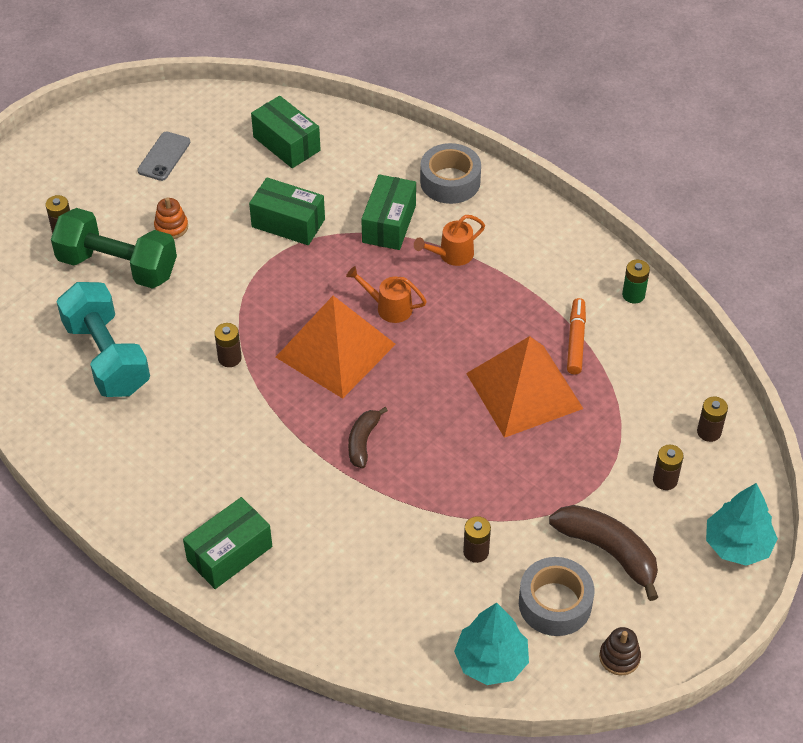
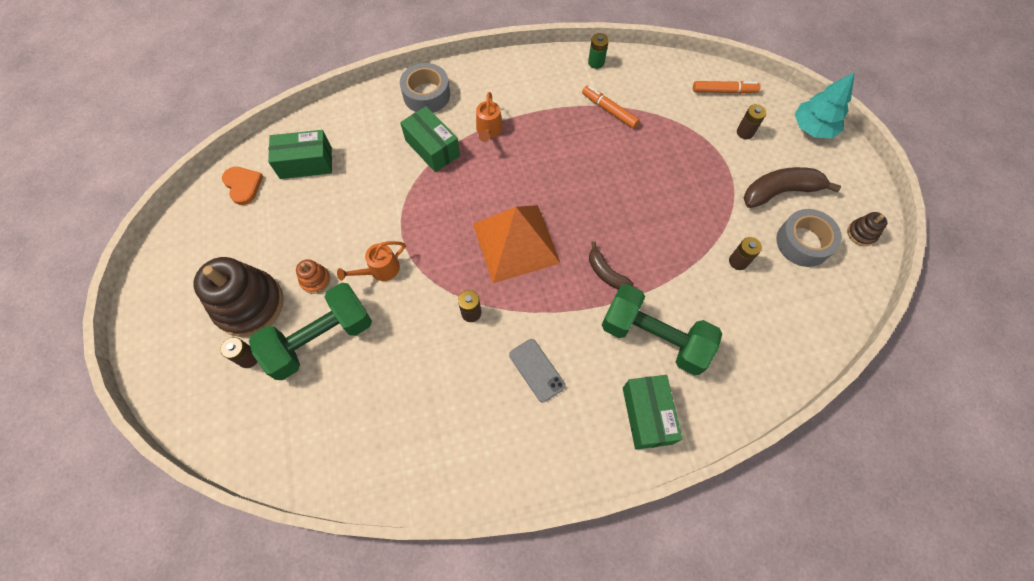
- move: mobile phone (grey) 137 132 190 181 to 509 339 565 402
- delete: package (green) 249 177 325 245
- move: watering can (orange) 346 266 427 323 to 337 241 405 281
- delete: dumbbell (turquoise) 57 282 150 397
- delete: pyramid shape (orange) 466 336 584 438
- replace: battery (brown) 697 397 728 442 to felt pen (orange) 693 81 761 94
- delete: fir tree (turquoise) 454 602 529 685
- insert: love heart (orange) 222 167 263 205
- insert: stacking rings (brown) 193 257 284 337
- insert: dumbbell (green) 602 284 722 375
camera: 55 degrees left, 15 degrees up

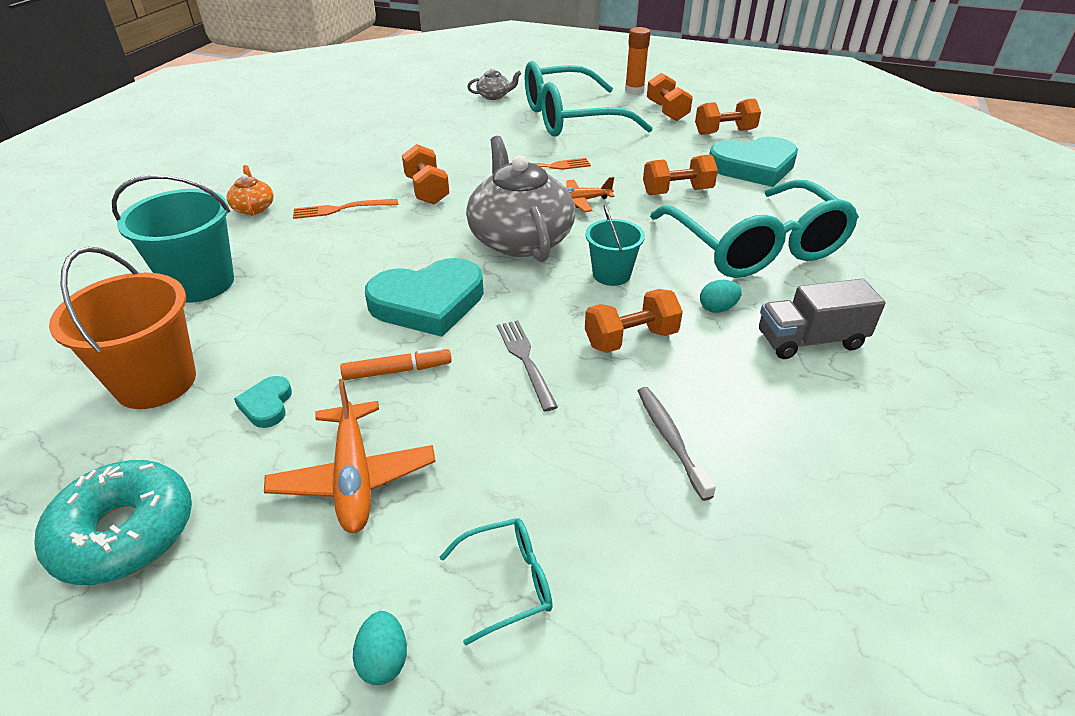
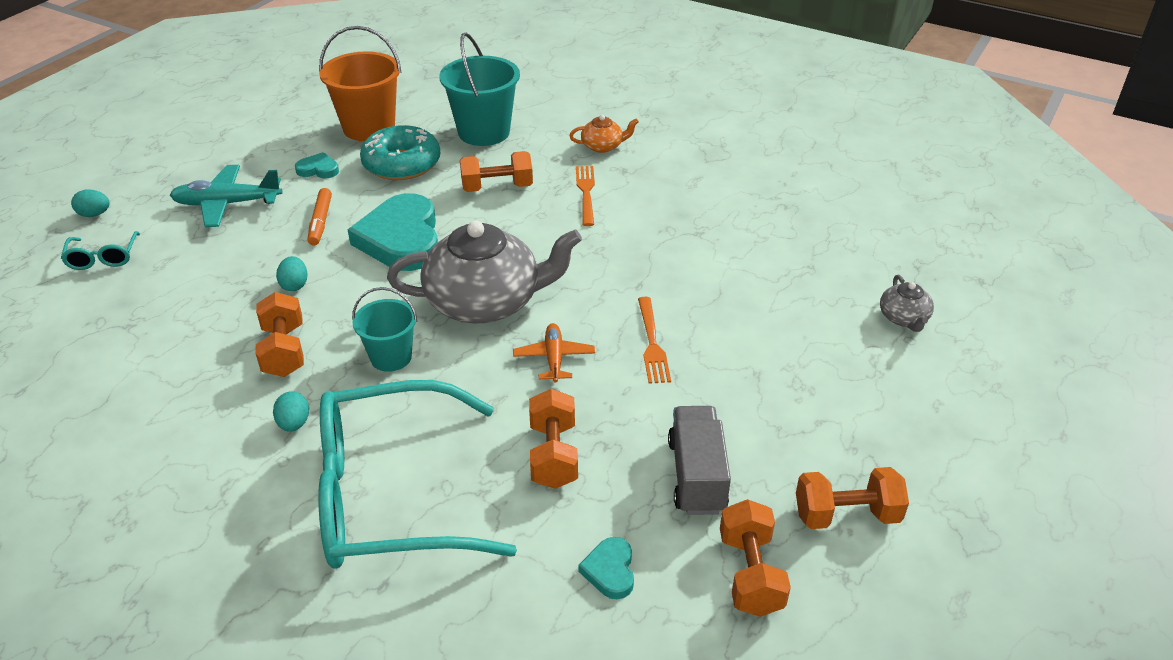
- delete: glue stick (orange) 625 27 650 95
- delete: glasses (turquoise) 525 61 653 137
- resize: love heart (turquoise) 709 137 798 187 = 578 537 634 599 x0.45
- move: dumbbell (orange) 402 144 449 205 to 460 151 533 192
- move: truck (grey) 759 279 886 359 to 668 406 731 515
- replace: table fork (grey) 497 320 558 411 to toy egg (turquoise) 276 256 308 291
- recolor: aeroplane (orange) 264 378 436 533 to aeroplane (turquoise) 170 165 282 227
- delete: dental brush (grey) 638 387 716 501
- move: donut (turquoise) 35 460 192 585 to 360 125 440 180
camera: 100 degrees right, 0 degrees up

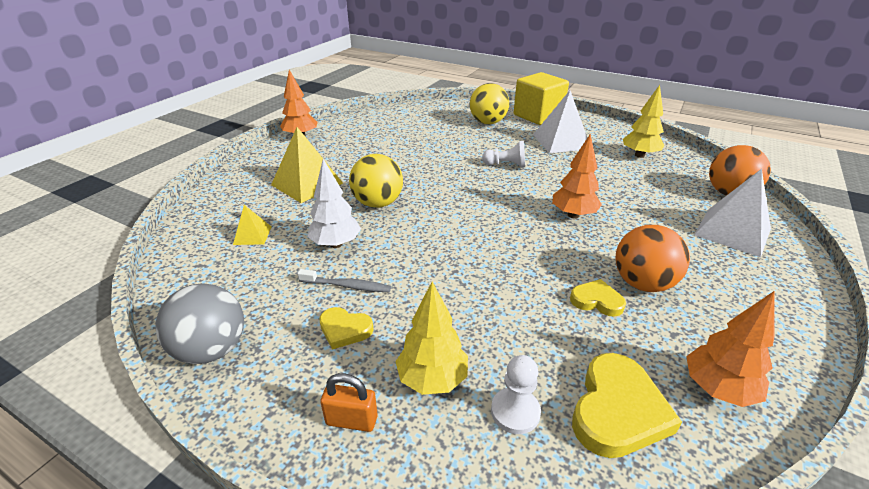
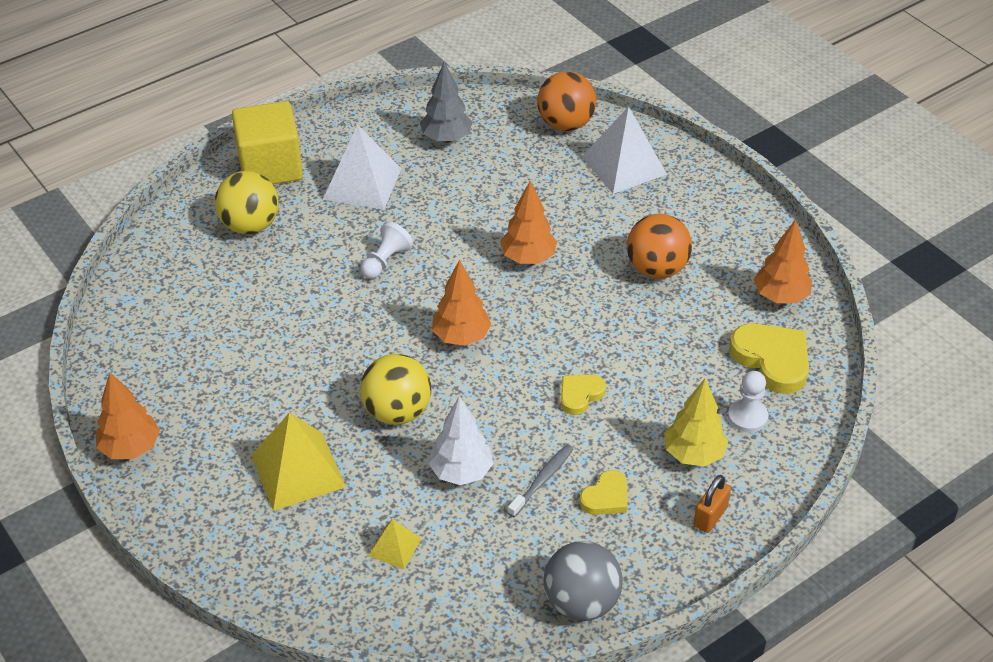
- recolor: fir tree (yellow) 623 85 664 158 to fir tree (grey) 420 62 472 143
- move: love heart (yellow) 570 279 626 317 to 561 374 606 415
- insert: fir tree (orange) 432 260 491 346
camera: 65 degrees left, 10 degrees up

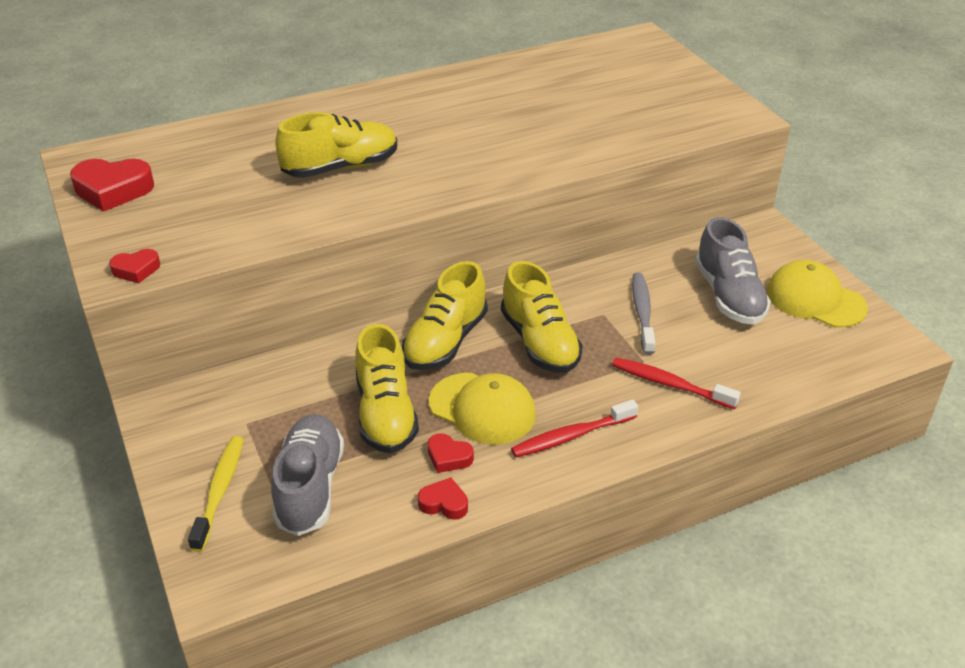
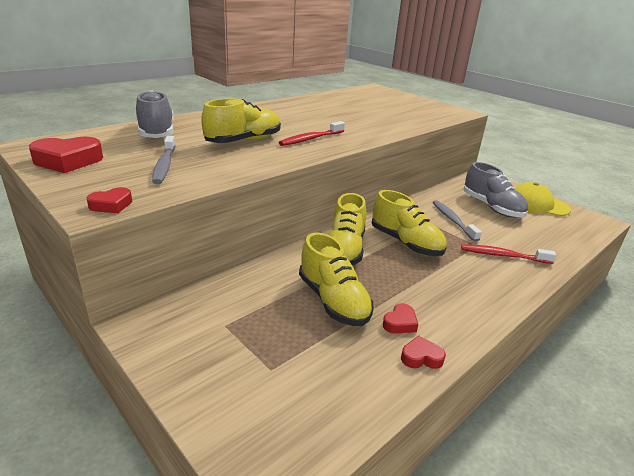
- delete: cap (yellow) 429 373 536 445
- move: dental brush (red) 511 400 638 457 to 279 121 345 146
- move: lace-up shoe (grey) 271 414 344 536 to 136 90 174 138
- rotate: love heart (red) 428 433 474 473 = 383 303 418 334 60 degrees counterclockwise
- delete: dental brush (yellow) 188 436 243 552
- insert: dental brush (grey) 152 136 175 184
camera: 20 degrees left, 10 degrees down

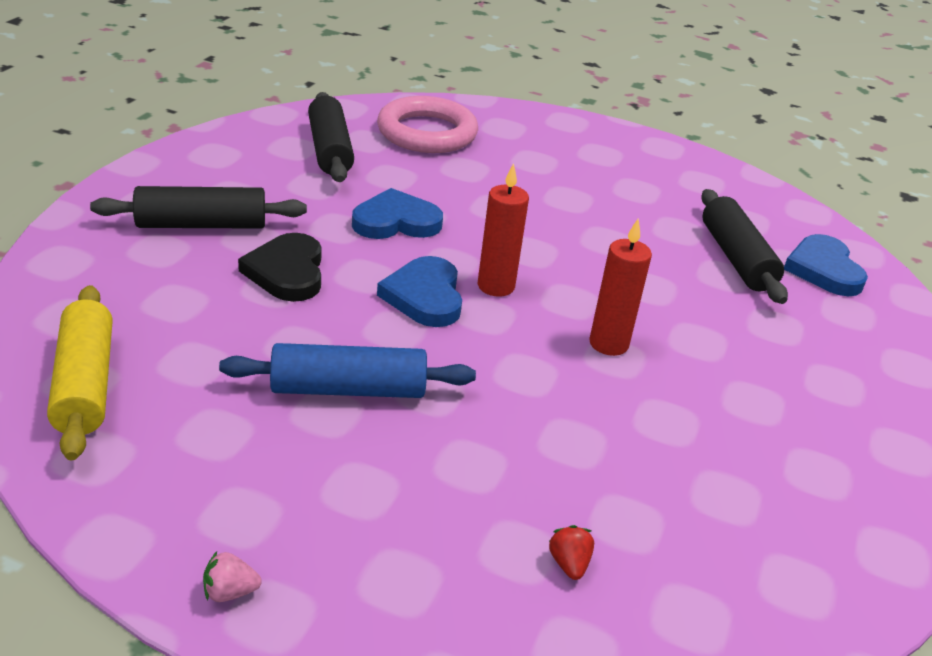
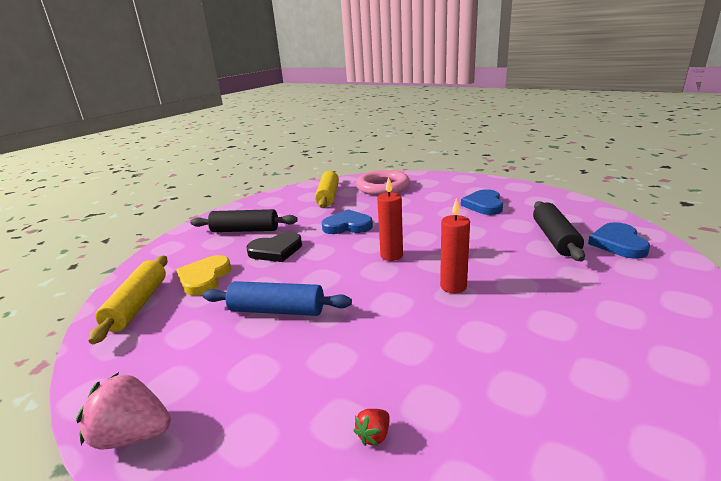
- recolor: pastry roller (jet-black) 308 92 354 182 to pastry roller (yellow) 315 171 339 208
- rotate: love heart (jet-black) 238 233 322 302 = 247 232 302 262 120 degrees counterclockwise
- move: love heart (cobalt) 377 256 462 327 to 461 189 503 215
- rotate: berry (red) 549 525 594 580 = 353 409 390 446 150 degrees counterclockwise
- resize: berry (rosy) 203 551 262 602 = 76 372 171 449 x2.08
- insert: love heart (yellow) 176 255 231 296
camera: 20 degrees right, 10 degrees down

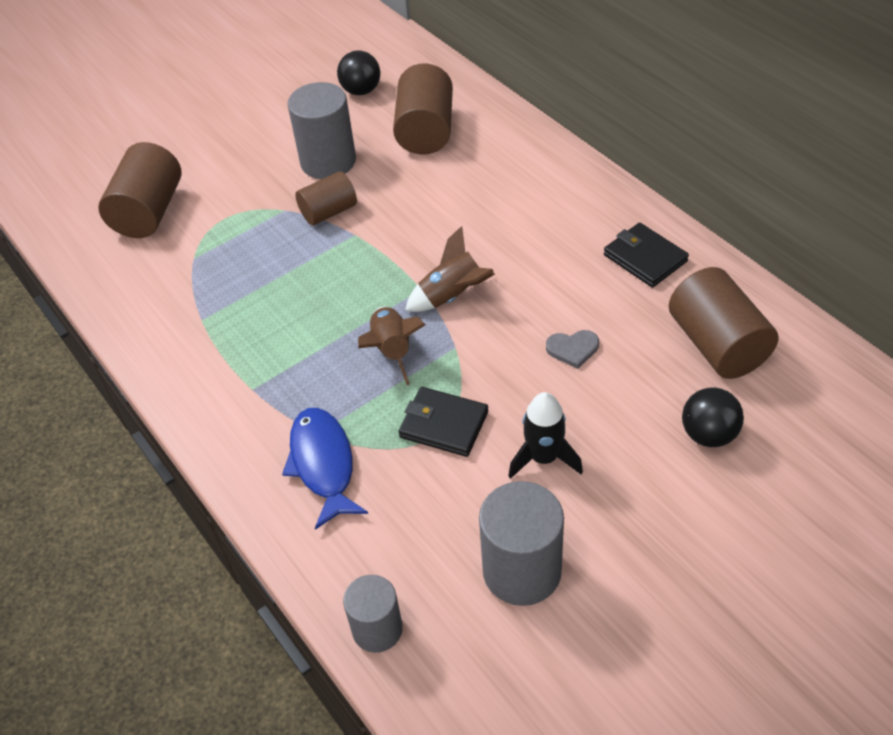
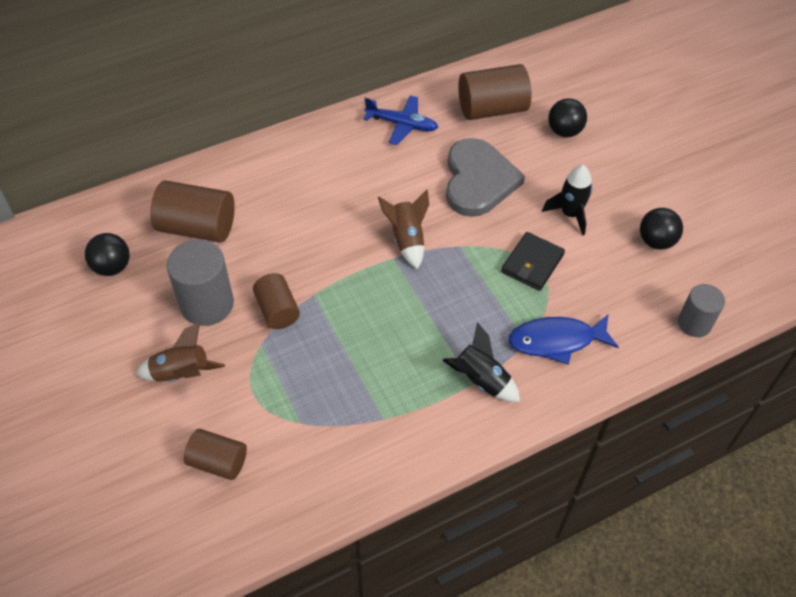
- resize: cylinder (brown) 98 142 182 238 = 184 429 247 480 x0.63
- replace: card wallet (jet-black) 604 223 689 288 to aeroplane (cobalt) 363 96 438 145
- move: toy rocket (brown) 358 306 425 385 to 136 322 225 382
- resize: love heart (grey) 546 330 599 369 = 446 138 525 217 x2.44
- replace: cylinder (grey) 479 481 564 606 to play ball (jet-black) 640 208 683 250
- insert: toy rocket (jet-black) 442 322 520 402
camera: 85 degrees left, 5 degrees up

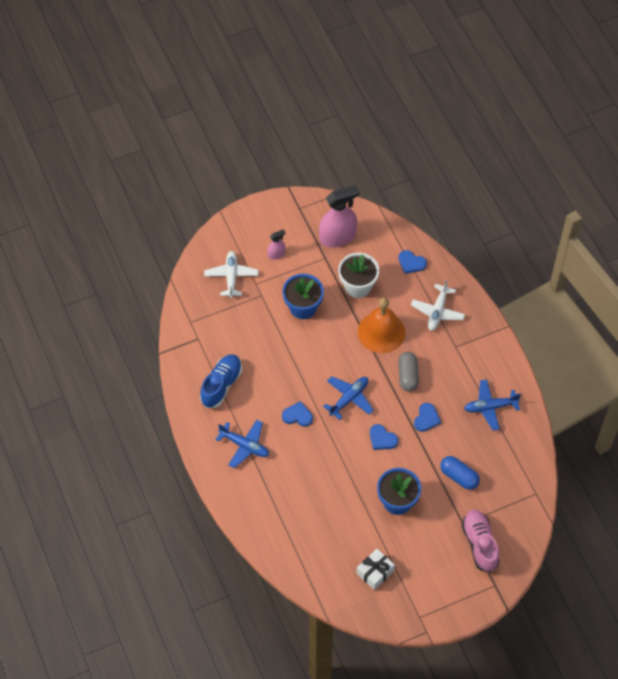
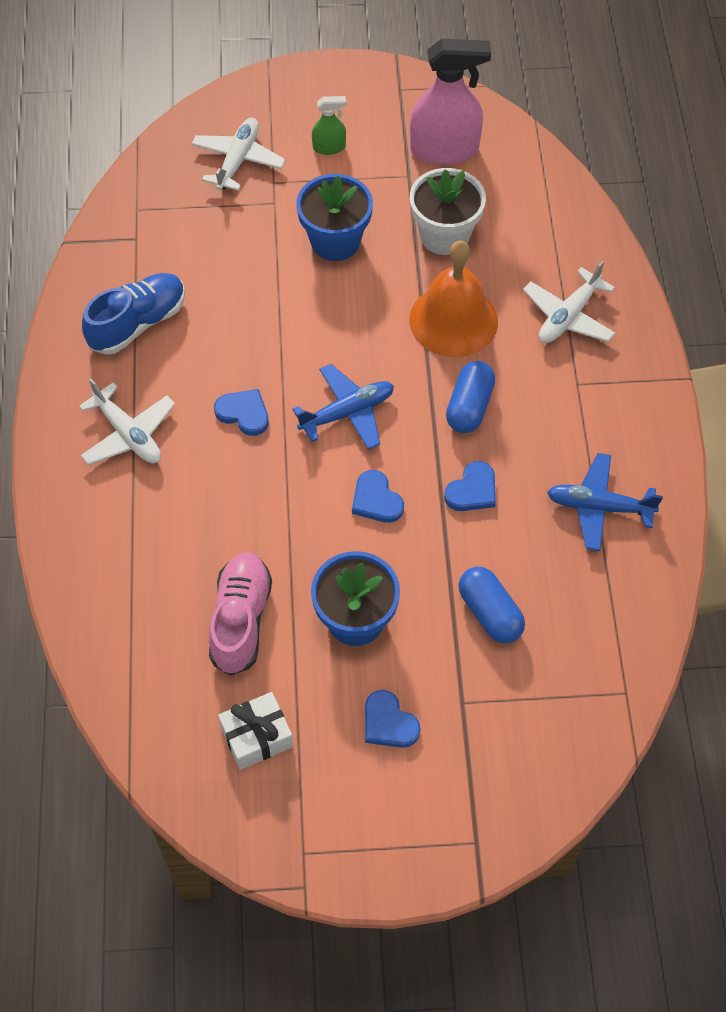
- recolor: sprayer (rosy) 267 229 286 260 to sprayer (green) 312 96 346 155
- move: love heart (cobalt) 398 250 427 274 to 365 690 421 748
- recolor: pill (grey) 398 352 419 392 to pill (cobalt) 446 361 495 433
- recolor: aeroplane (cobalt) 215 420 269 468 to aeroplane (pure white) 79 379 175 465
- move: lace-up shoe (rosy) 462 510 500 573 to 209 552 272 676
camera: 20 degrees right, 0 degrees up

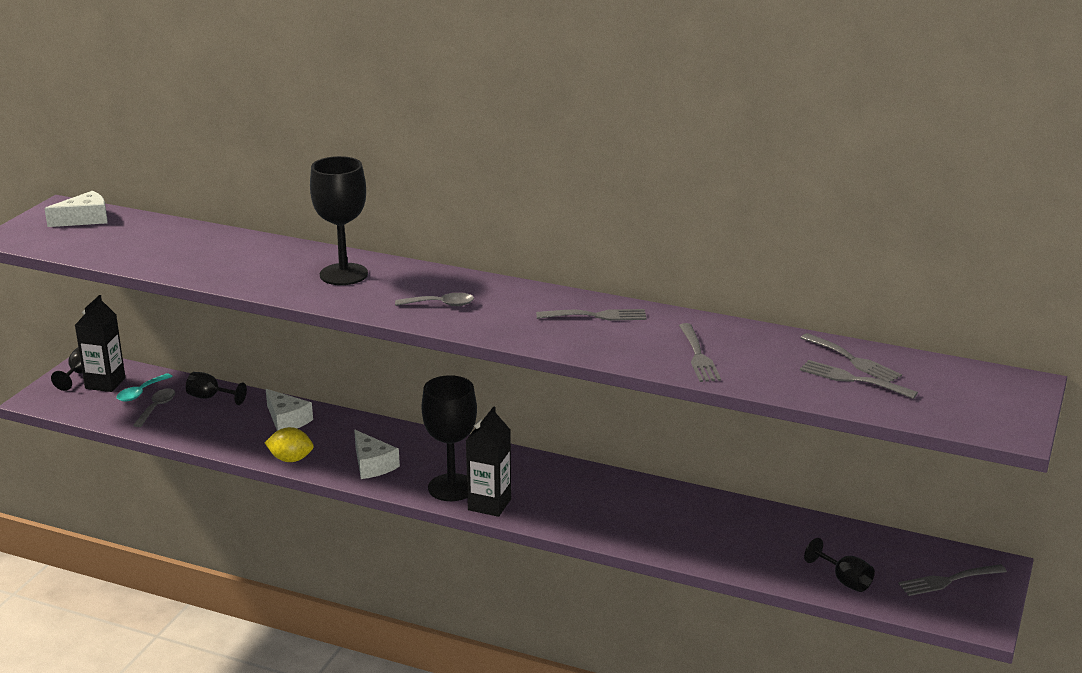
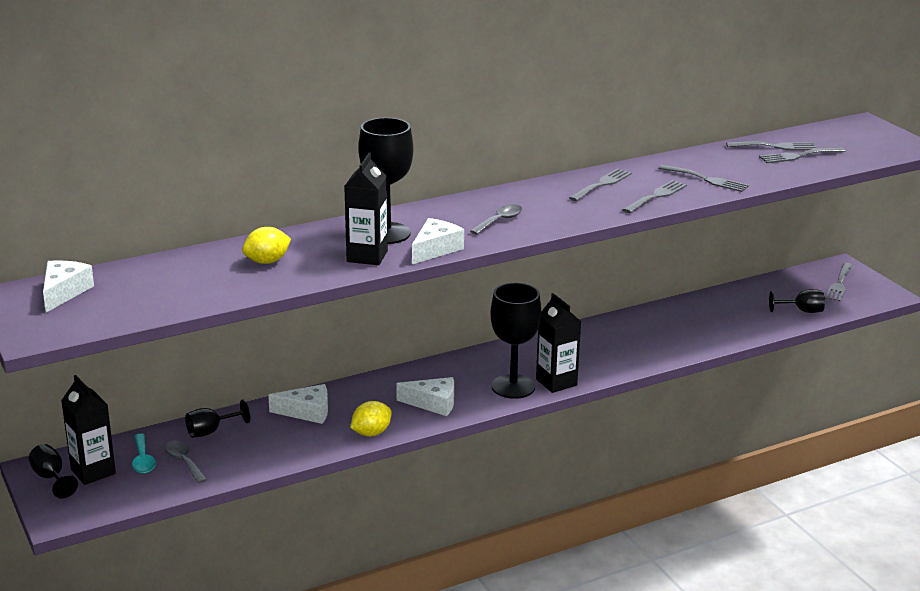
- insert: juice carton (jet-black) 344 153 388 265
- insert: table fork (grey) 622 180 687 213
- insert: piece of cheese (pure white) 412 218 464 264
- insert: citrus fruit (yellow) 242 227 291 264
camera: 50 degrees left, 0 degrees up

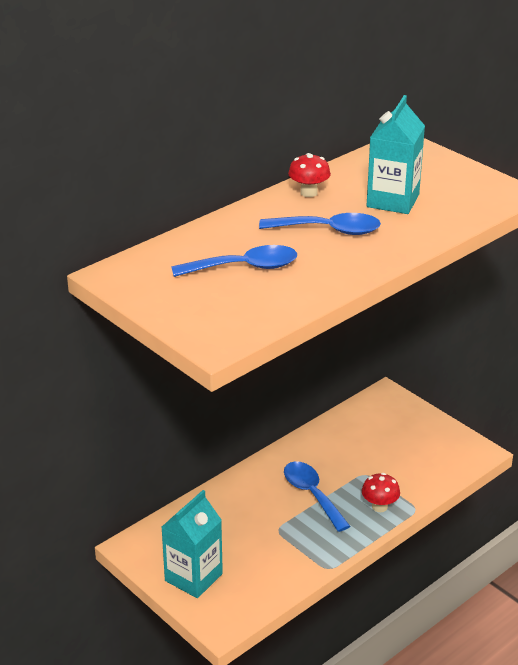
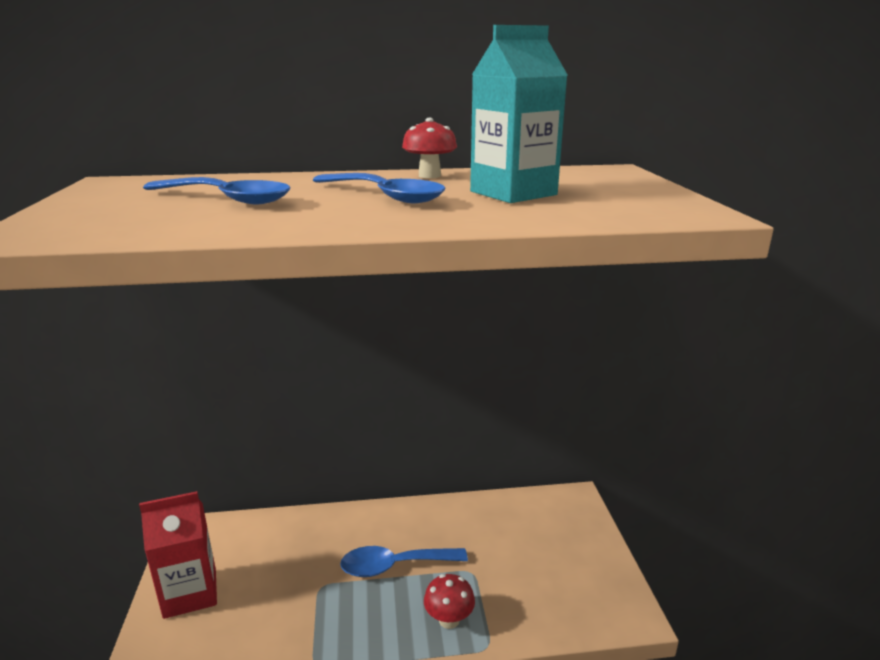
- rotate: teaspoon (cobalt) 284 461 350 532 = 340 546 468 577 105 degrees counterclockwise
- recolor: juice carton (turquoise) 162 490 223 598 to juice carton (red) 139 491 217 619
camera: 35 degrees right, 10 degrees down

